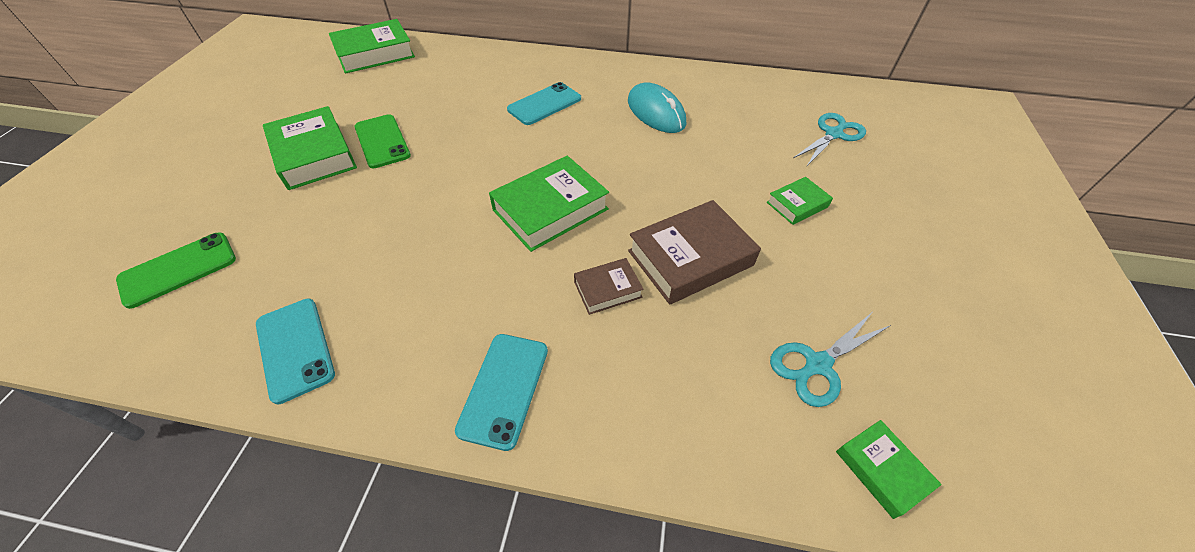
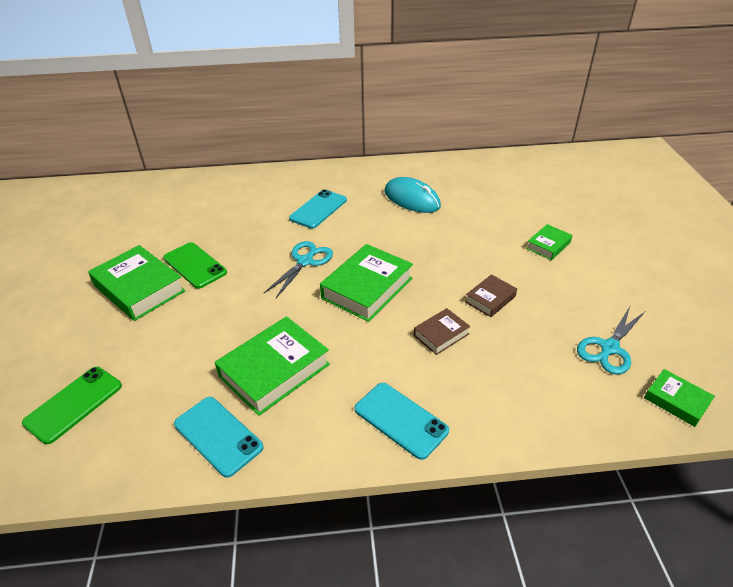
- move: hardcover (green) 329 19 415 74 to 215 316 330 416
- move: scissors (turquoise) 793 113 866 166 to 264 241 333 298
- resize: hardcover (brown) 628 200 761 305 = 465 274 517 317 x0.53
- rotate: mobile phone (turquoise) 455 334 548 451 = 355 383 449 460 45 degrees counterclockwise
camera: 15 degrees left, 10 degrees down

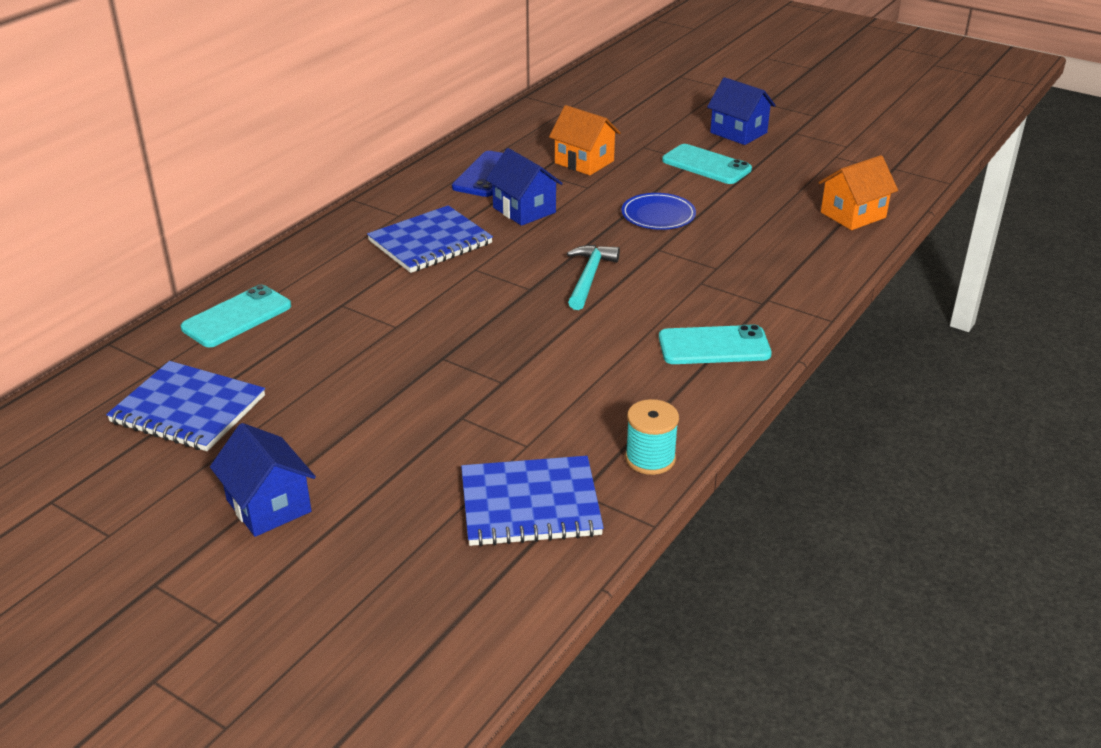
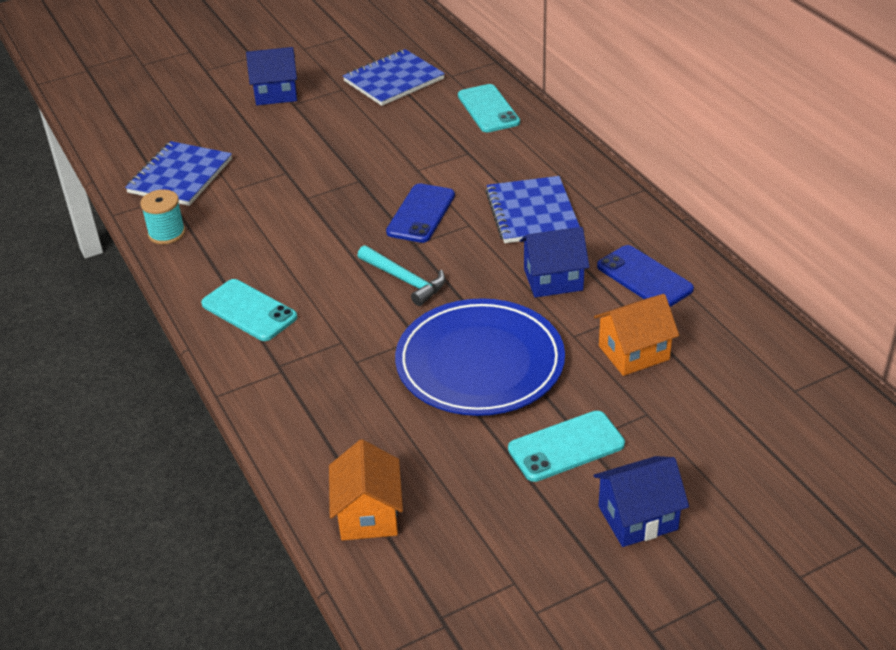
- resize: plate (cobalt) 621 193 696 230 = 395 298 565 416 x2.02
- rotate: mobile phone (turquoise) 659 324 772 364 = 201 279 297 341 75 degrees counterclockwise
- insert: mobile phone (cobalt) 386 183 455 243
camera: 120 degrees right, 5 degrees up

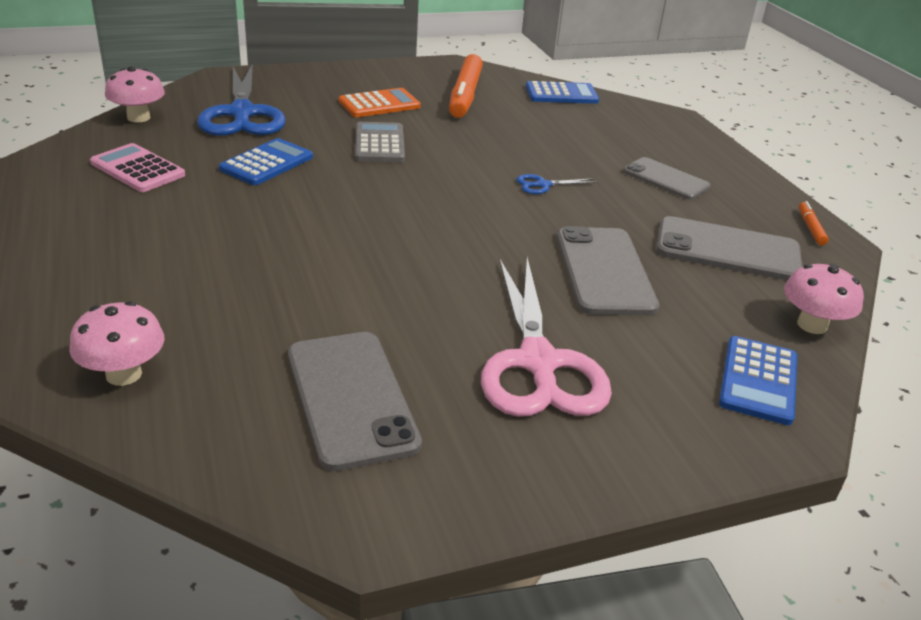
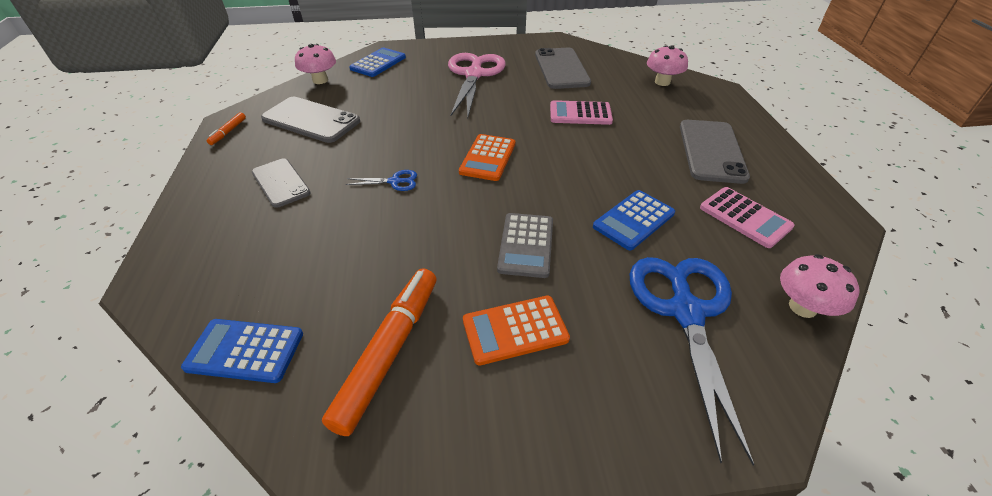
- move: mobile phone (grey) 557 226 659 315 to 680 120 750 184
- insert: pocket calculator (rosy) 550 100 613 125
- insert: pocket calculator (orange) 459 134 515 181
camera: 165 degrees left, 10 degrees up

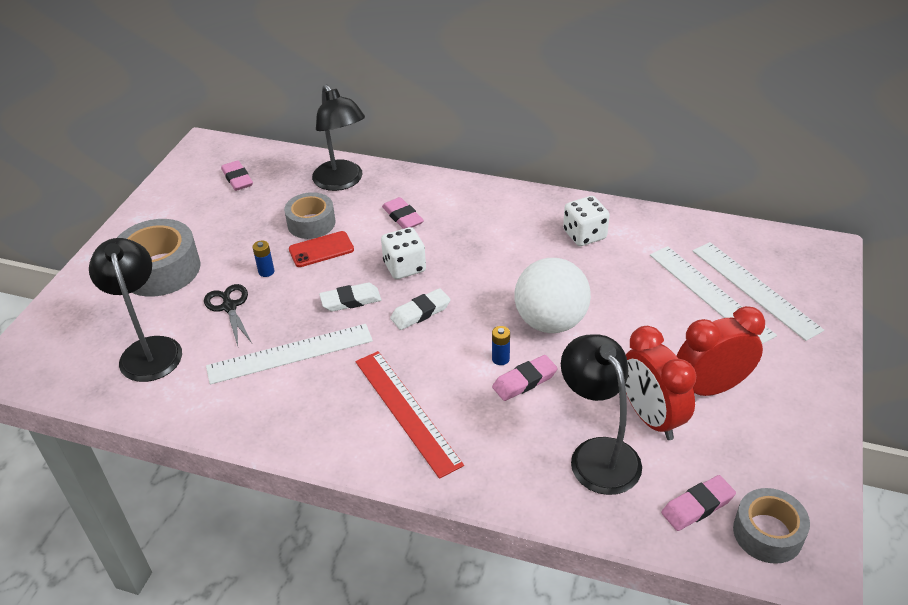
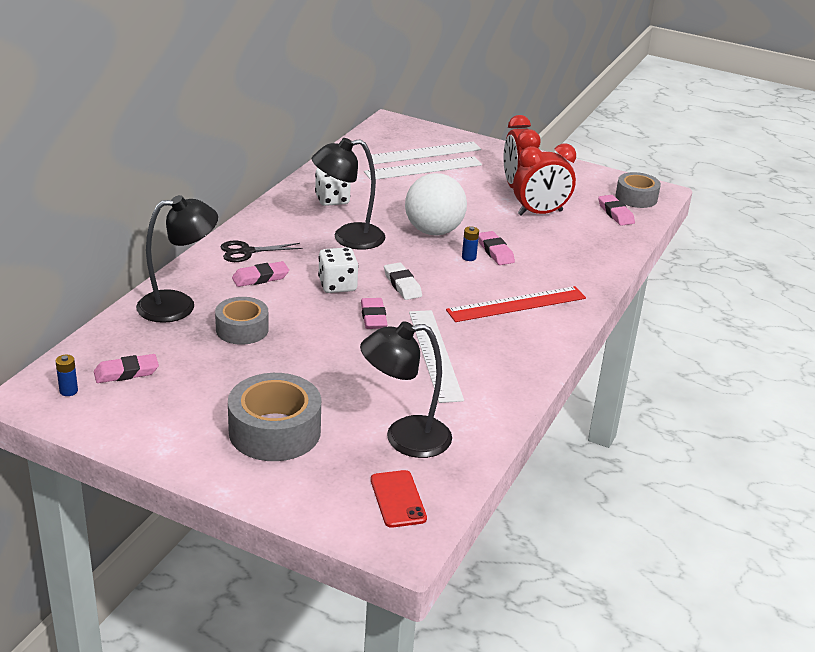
- move: mobile phone (red) 289 231 354 267 to 371 470 427 528
- move: battery (cobalt) 252 241 274 277 to 55 355 78 396
- recolor: pencil eraser (pure white) 319 283 381 312 to pencil eraser (rosy) 361 298 388 329
- move: scissors (jet-black) 204 284 252 346 to 221 241 302 262
- move: reading lamp (jet-black) 561 334 642 495 to 311 138 385 250
camera: 85 degrees left, 10 degrees down

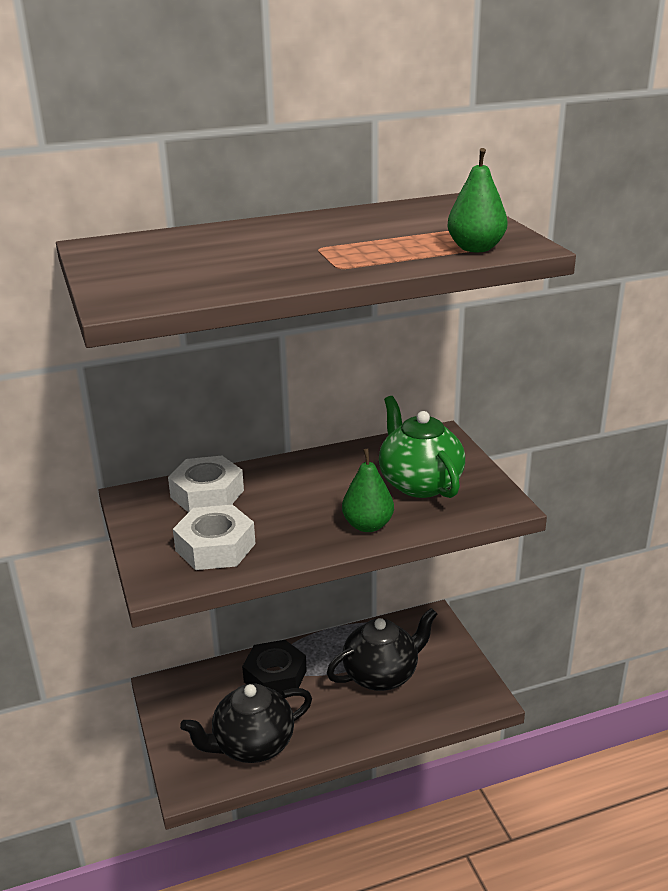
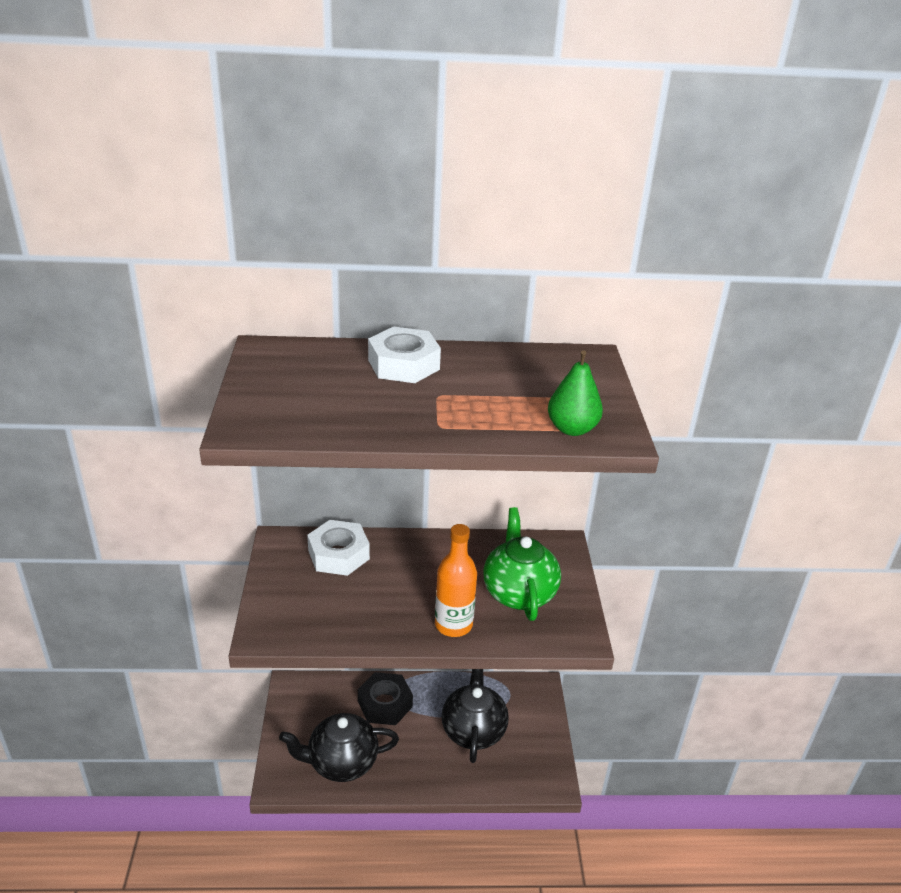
- replace: toy pear (green) 342 449 394 532 to bottle (orange) 435 524 477 637
- move: nut (pure white) 173 505 256 570 to 368 327 441 383
- rotate: china teapot (jet-black) 327 608 437 691 = 442 669 509 763 75 degrees counterclockwise
camera: 15 degrees right, 5 degrees up

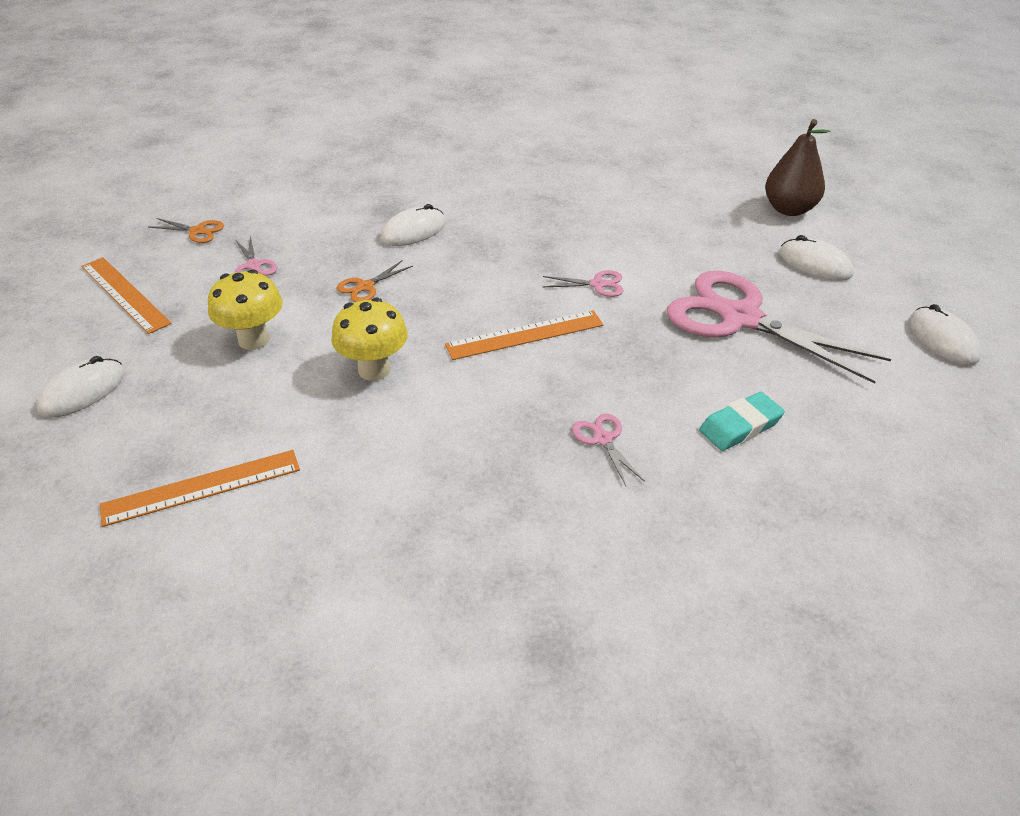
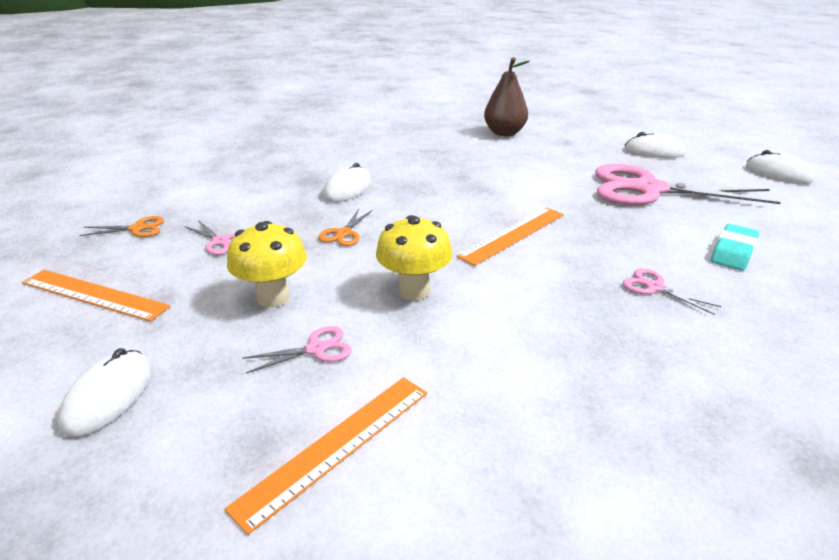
- move: toy pear (brown) 765 119 830 216 to 484 57 530 136
- move: scissors (rosy) 543 270 623 297 to 242 326 352 373
camera: 25 degrees left, 10 degrees down

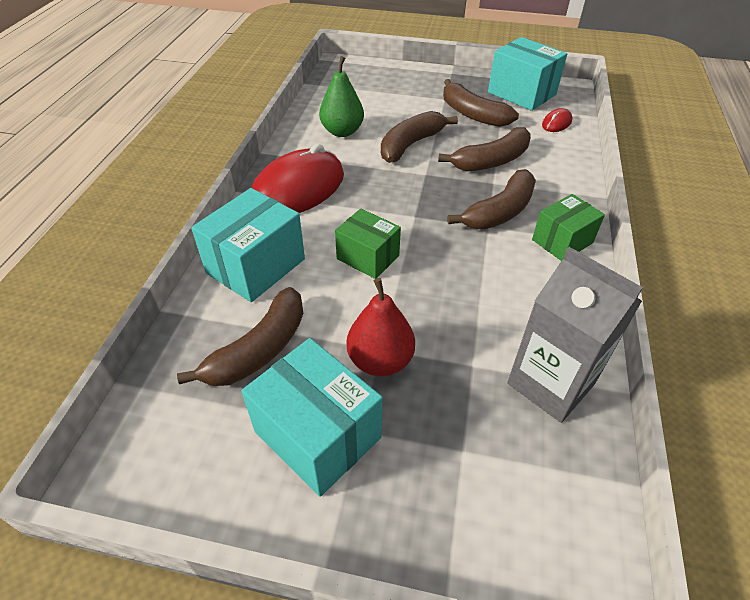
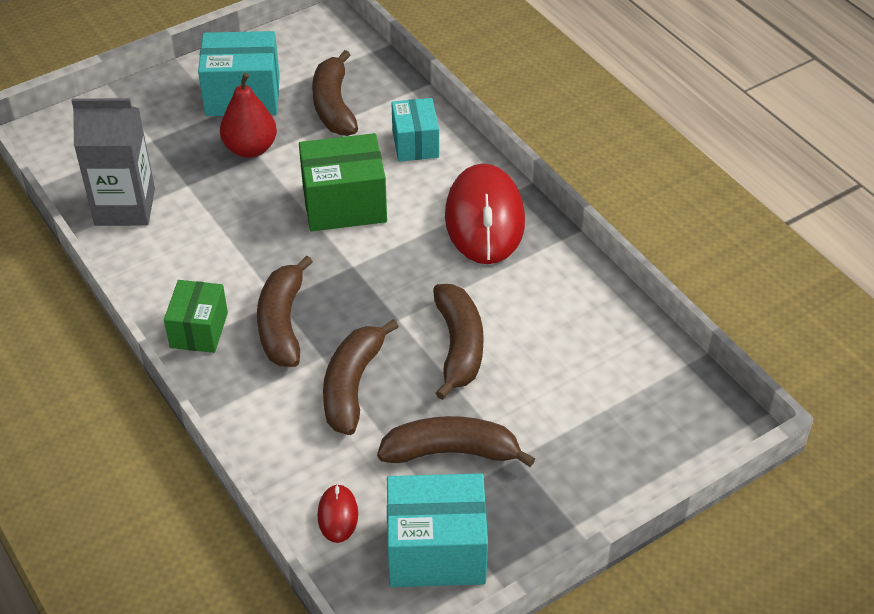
- delete: toy pear (green) 319 56 364 137
- resize: package (turquoise) 191 188 305 302 = 392 98 439 162 x0.65
- resize: package (green) 335 208 401 279 = 299 133 387 231 x1.54
camera: 135 degrees right, 0 degrees up

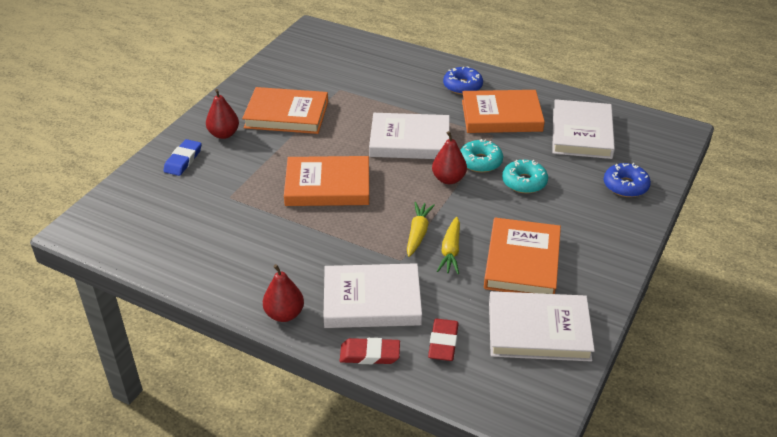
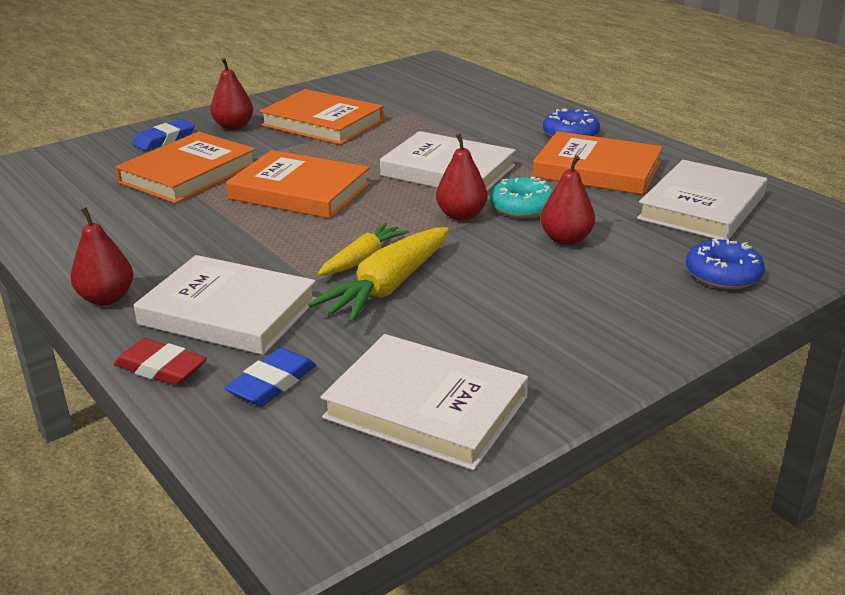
- replace: donut (turquoise) 502 160 548 194 to toy pear (red) 540 155 595 245
- resize: toy carrot (yellow) 437 217 460 274 = 308 227 449 323 x1.59
- move: hardcover (orange) 484 218 561 294 to 115 131 255 203
- recolor: pencil eraser (red) 428 319 459 361 to pencil eraser (cobalt) 225 348 316 406
camera: 25 degrees right, 10 degrees down

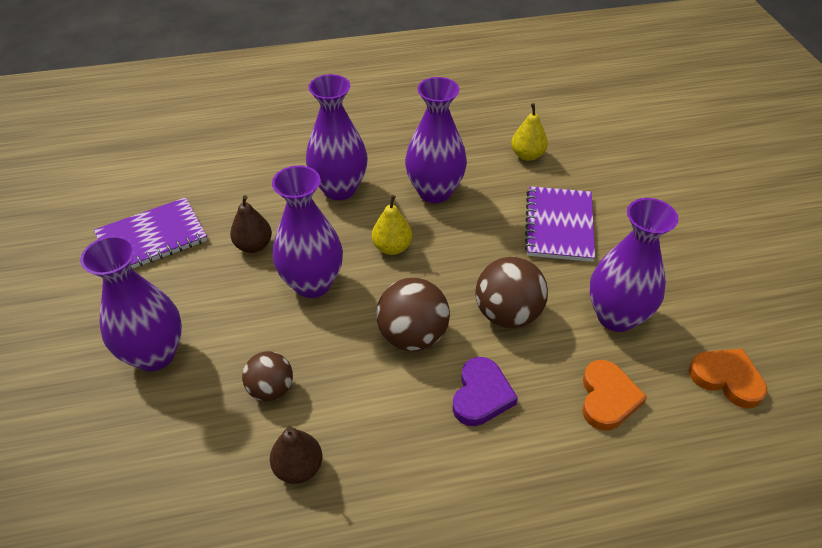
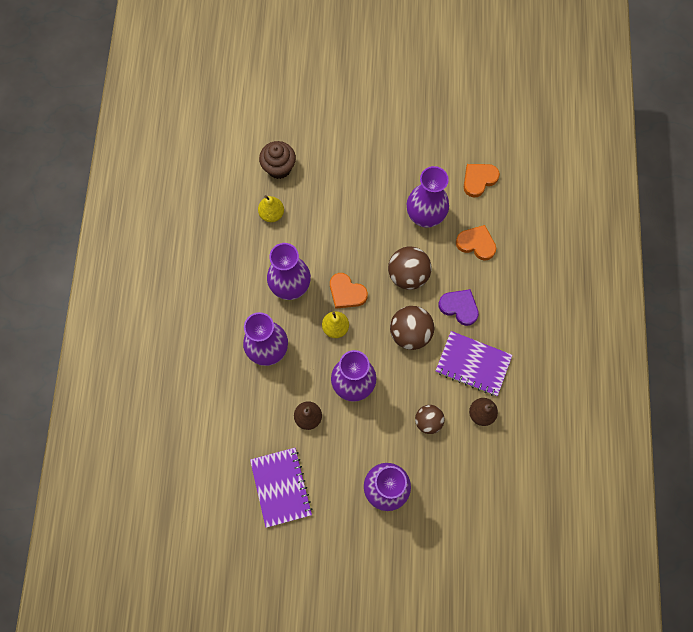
- move: notebook (violet) 525 186 595 262 to 436 331 512 396
- insert: fairy cake (brown) 259 141 296 179
- insert: love heart (orange) 330 273 368 309
camera: 75 degrees left, 25 degrees up

